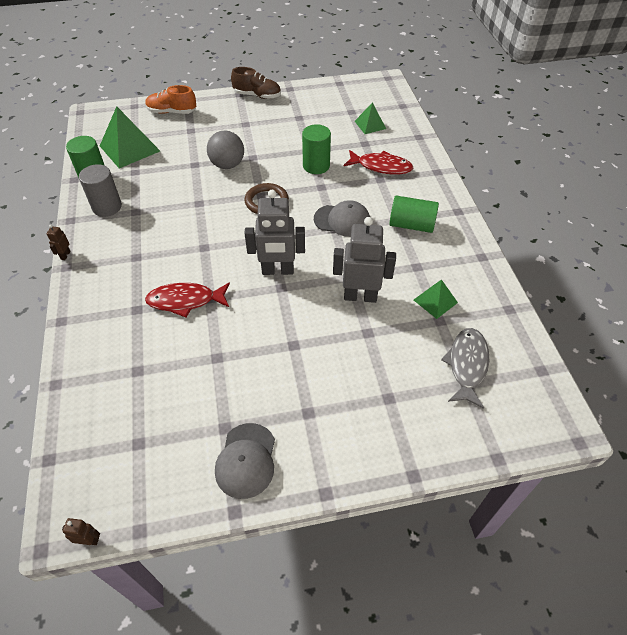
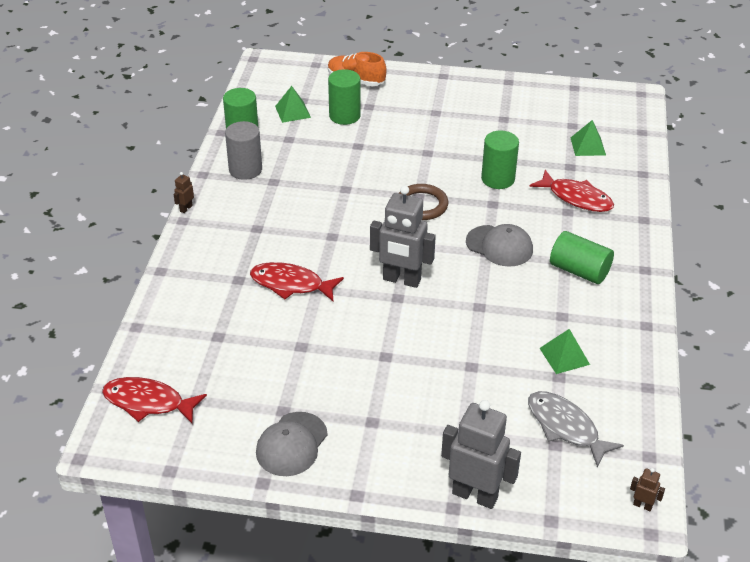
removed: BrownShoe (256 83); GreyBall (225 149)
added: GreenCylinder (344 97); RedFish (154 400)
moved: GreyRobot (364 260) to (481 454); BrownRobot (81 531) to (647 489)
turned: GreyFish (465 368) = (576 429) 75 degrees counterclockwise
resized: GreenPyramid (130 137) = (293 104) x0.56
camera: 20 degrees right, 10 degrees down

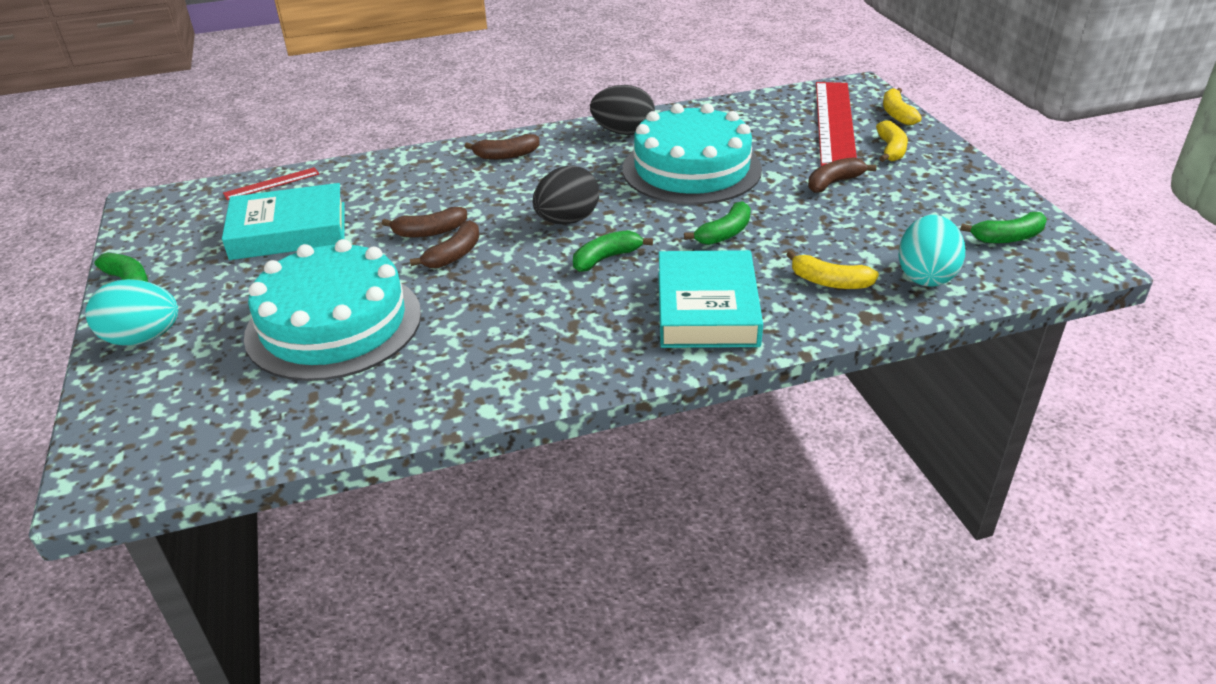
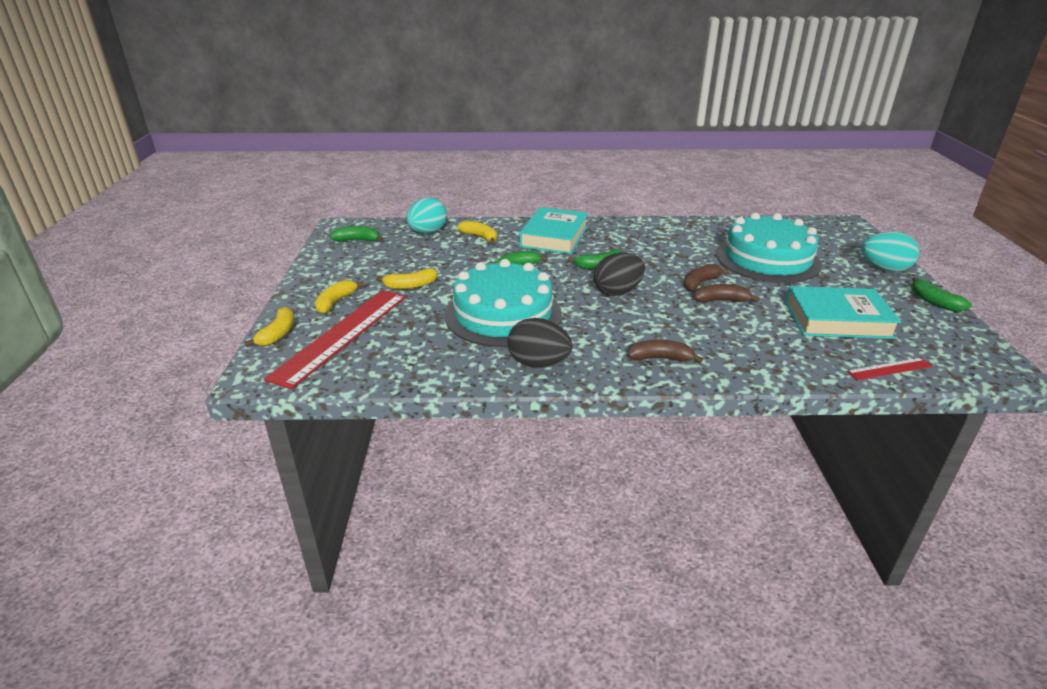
recoloured: BrownBanana (842 175) to YellowBanana (406 278)
camera: 165 degrees left, 5 degrees down

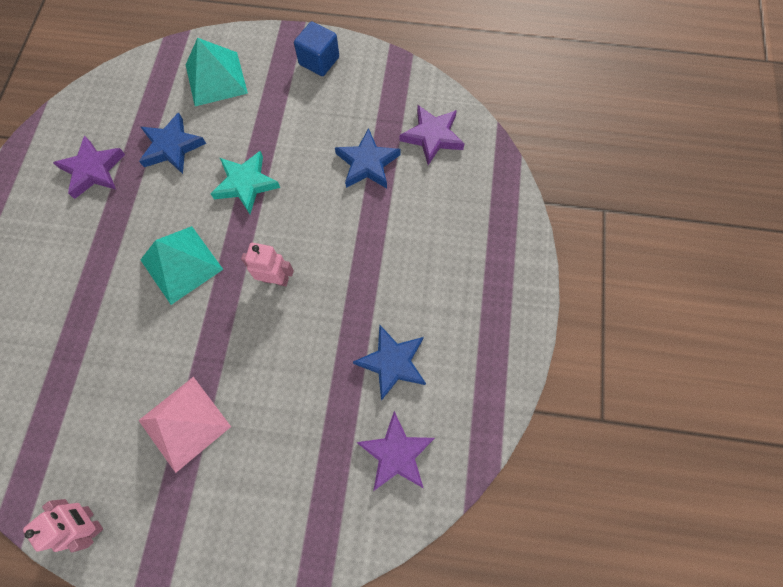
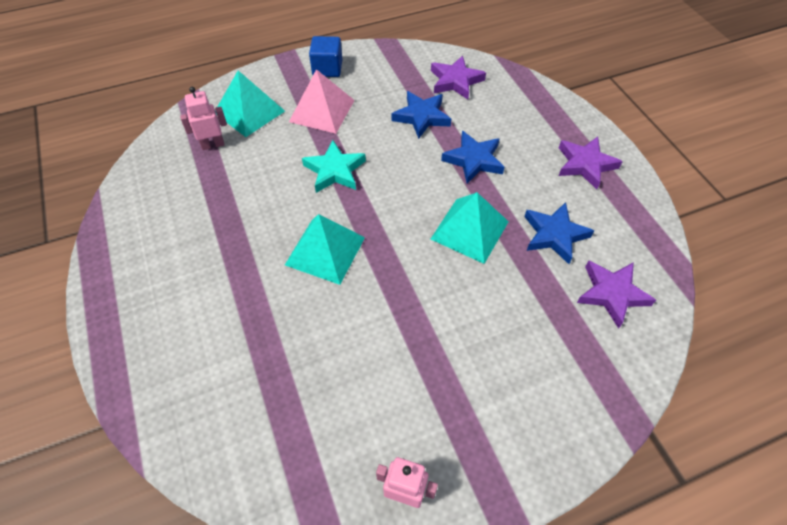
added: TurquoisePyramid (470 228)
moved: BlueStar (172 143) to (473 157); PurpleStar (89 167) to (591 163); PinkRobot (267 264) to (203 118); PinkPyramid (184 425) to (322 101)
camera: 30 degrees left, 15 degrees down

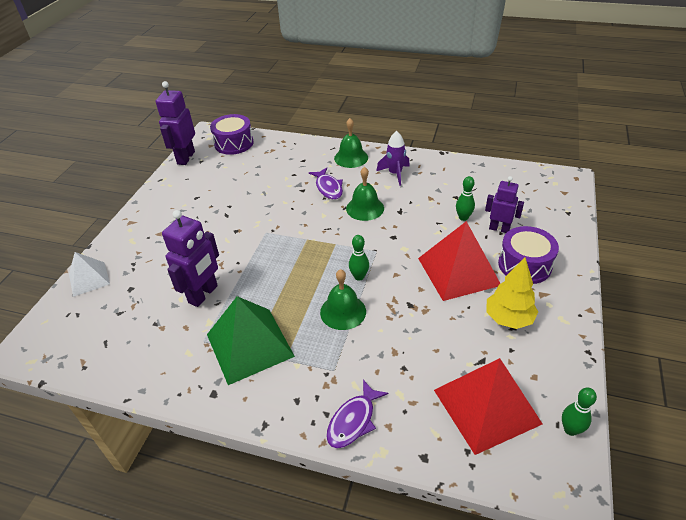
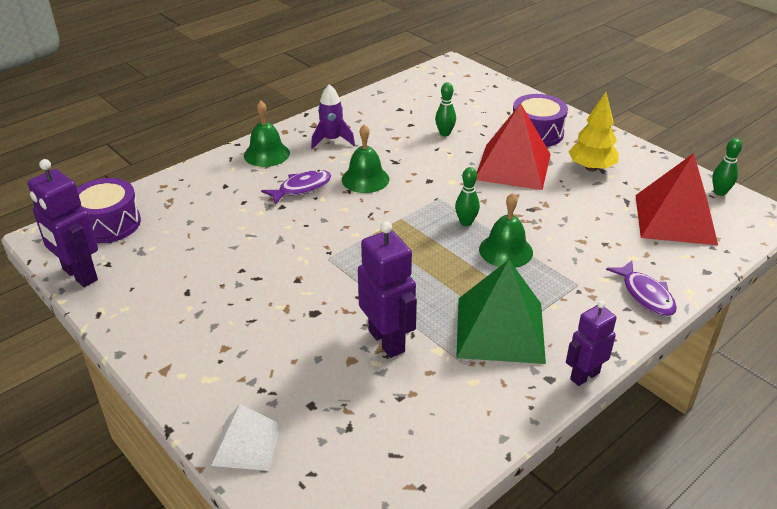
moved: PurpleRobot (504 204) to (591 343)
turned: PurpleFish (326 184) = (296 187) 45 degrees counterclockwise
camera: 60 degrees left, 5 degrees down

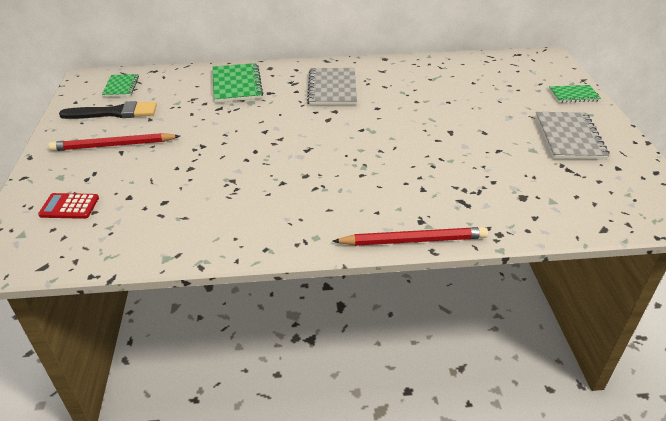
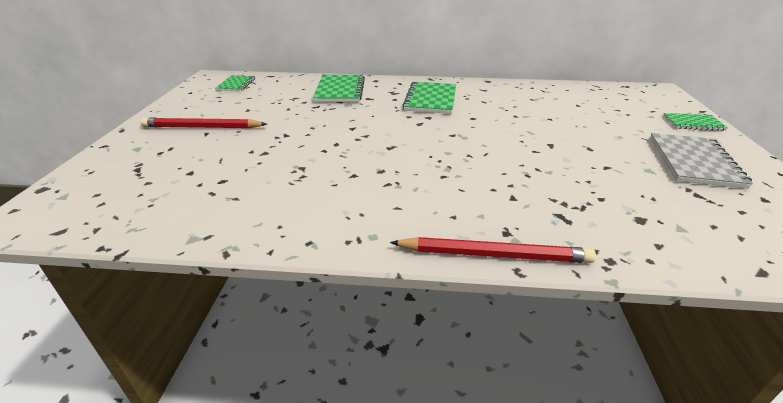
removed: BlackBrush (108 110); RedCalculator (68 206)
recoloured: GreyNotebook (332 86) to GreenNotebook (429 97)
camera: 10 degrees right, 5 degrees down

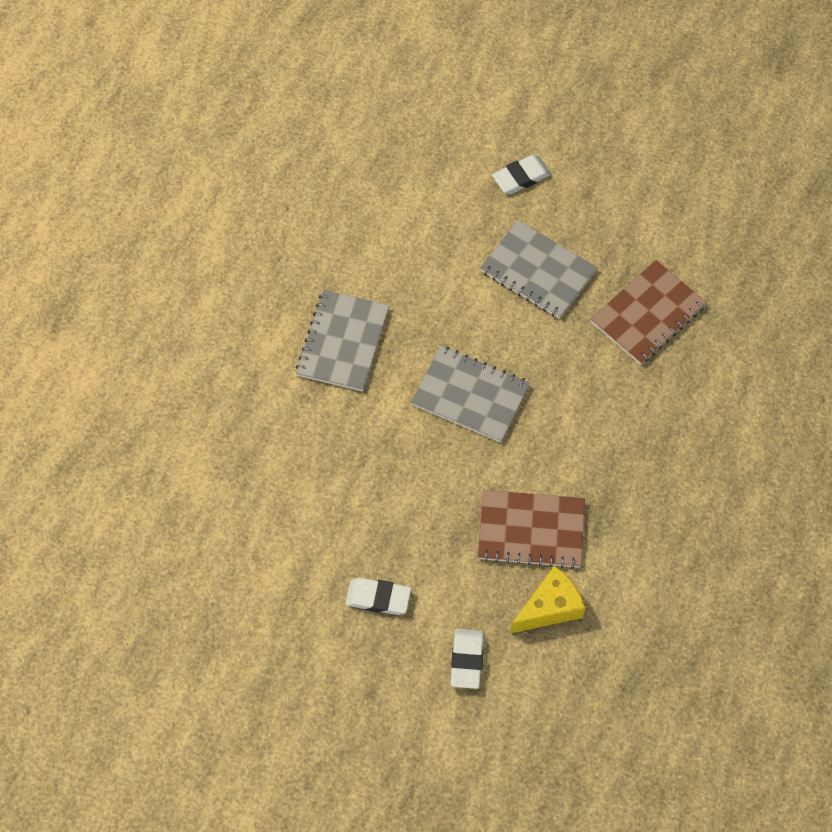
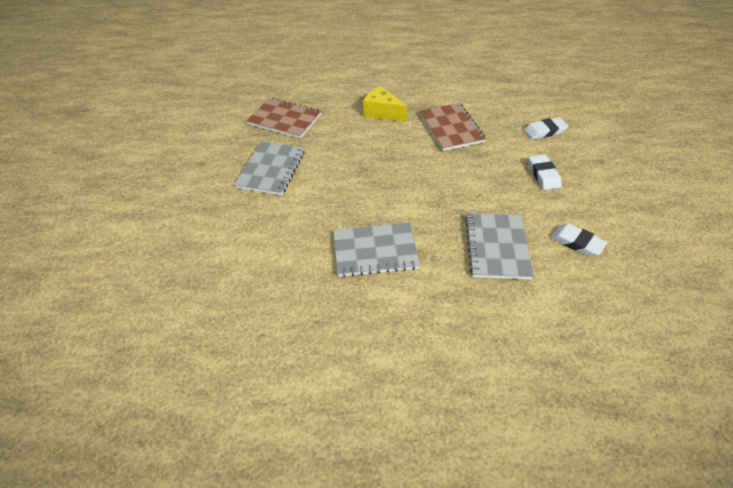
moved: WhiteEraser (521 174) to (579 240); GreyNotebook (470 394) to (499 246); YellowCheese (547 599) to (385 104)
camera: 110 degrees left, 15 degrees down

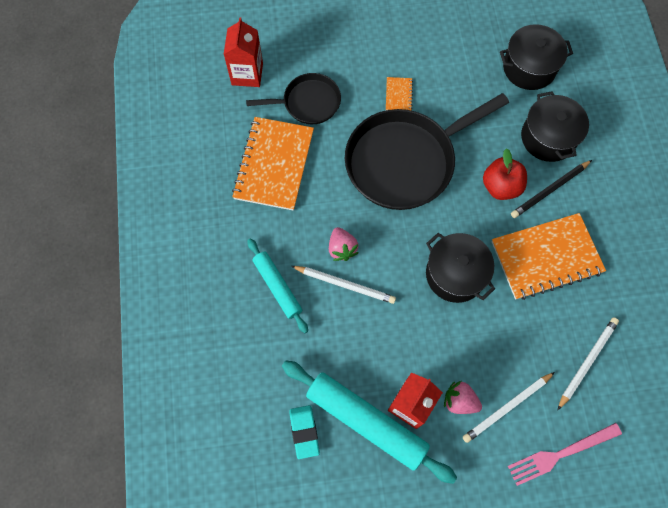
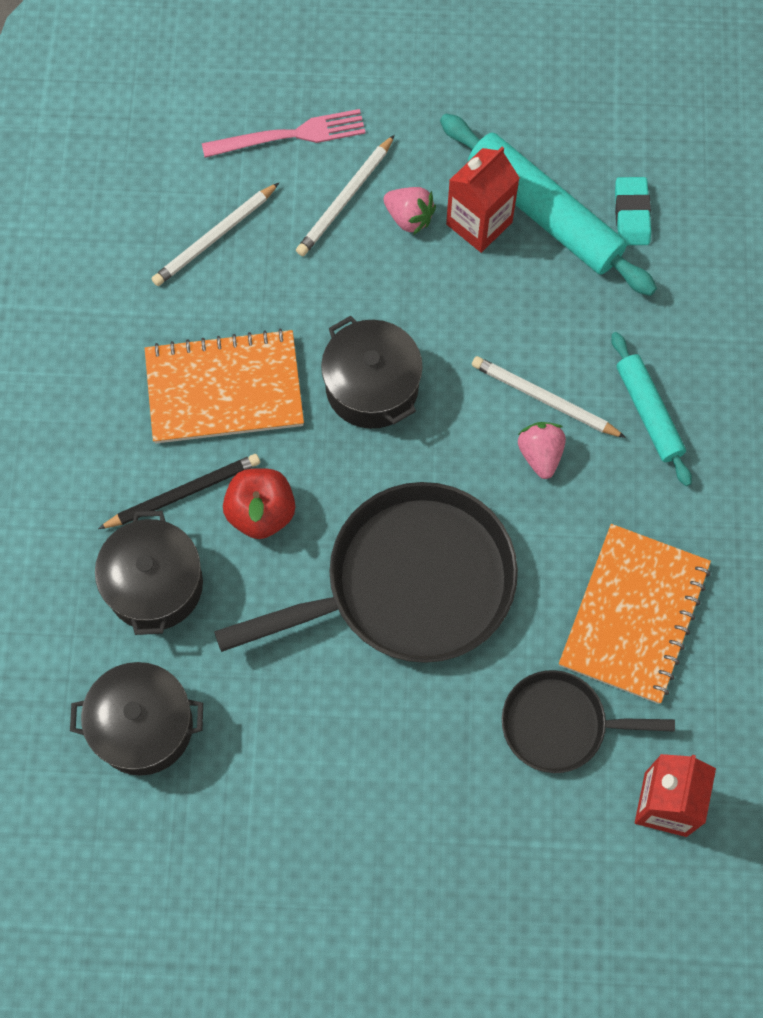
removed: OrangeNotebook (399 93)
turned: WhitePencil (509 407) = (345 195) 150 degrees clockwise
camera: 170 degrees left, 0 degrees up

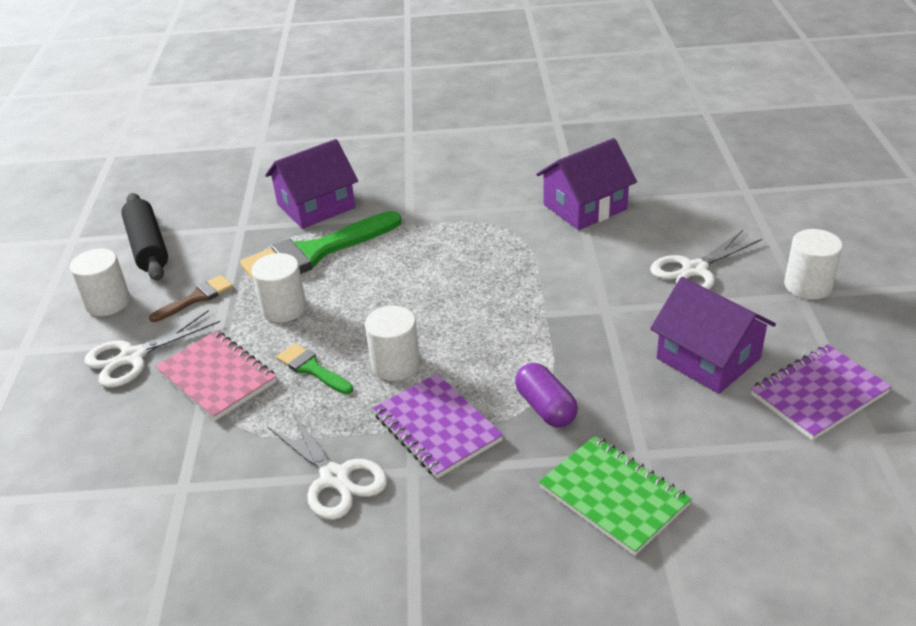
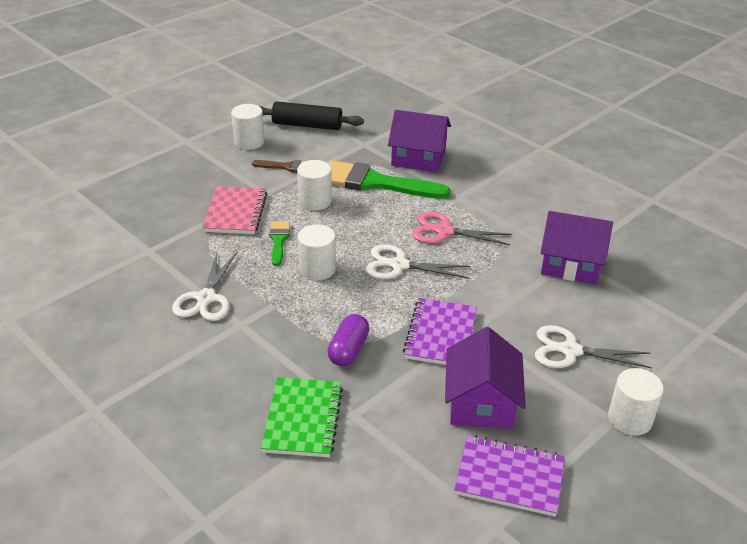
added: PinkScissors (462 228)
moved: WhiteScissors (152 349) to (417 261); PurpleNotebook (438 426) to (440 331)
turned: BlackRollingPin (144 237) = (311 115) 75 degrees clockwise
camera: 45 degrees right, 0 degrees up

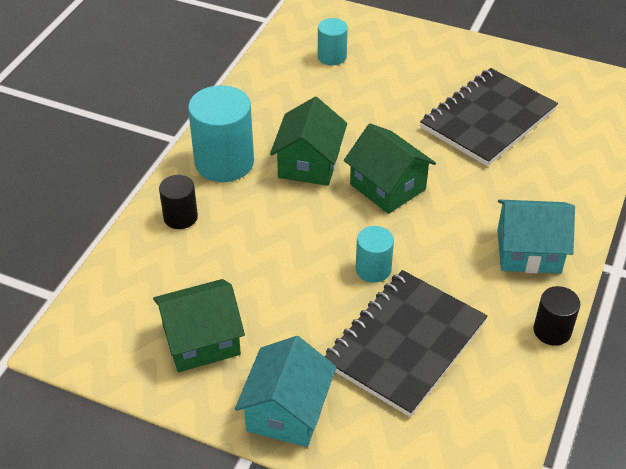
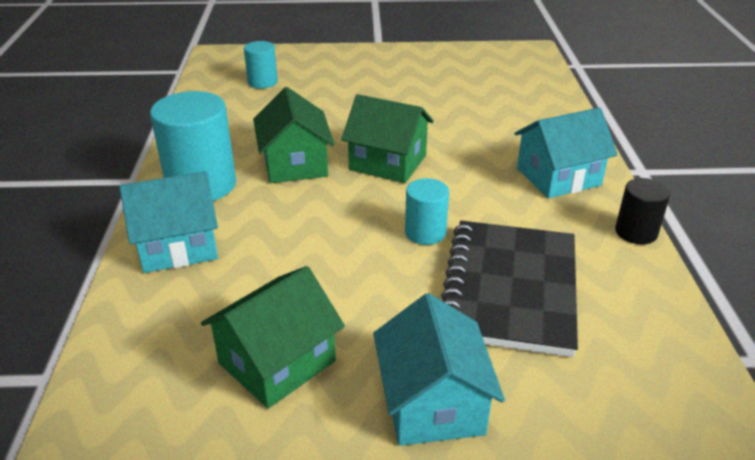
removed: BlackNotebook (489 117)
replaced: BlackCylinder (178 202) to TurquoiseHouse (168 222)
camera: 25 degrees left, 10 degrees down

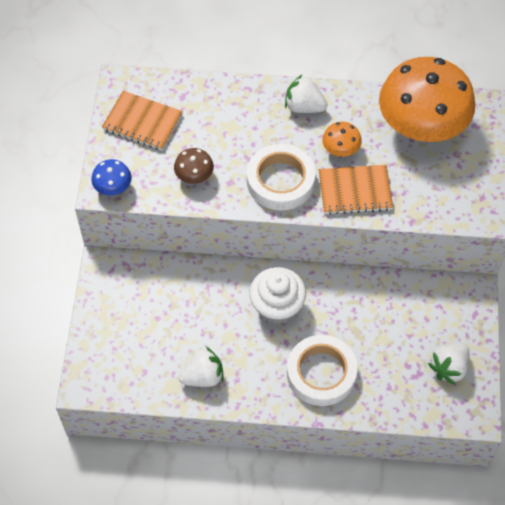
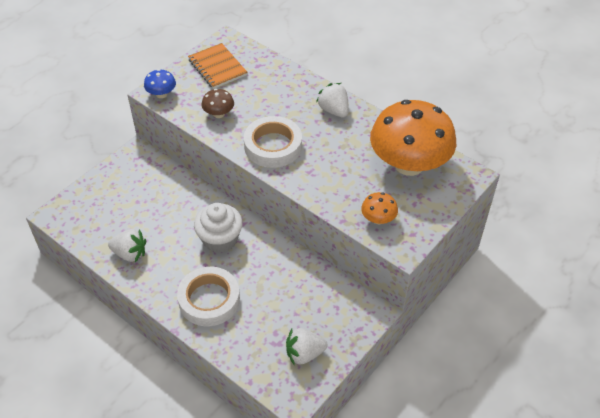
removed: OrangeNotebook (356 190)
moved: OrangeMushroom (342 139) to (379 208)
camera: 35 degrees right, 10 degrees down

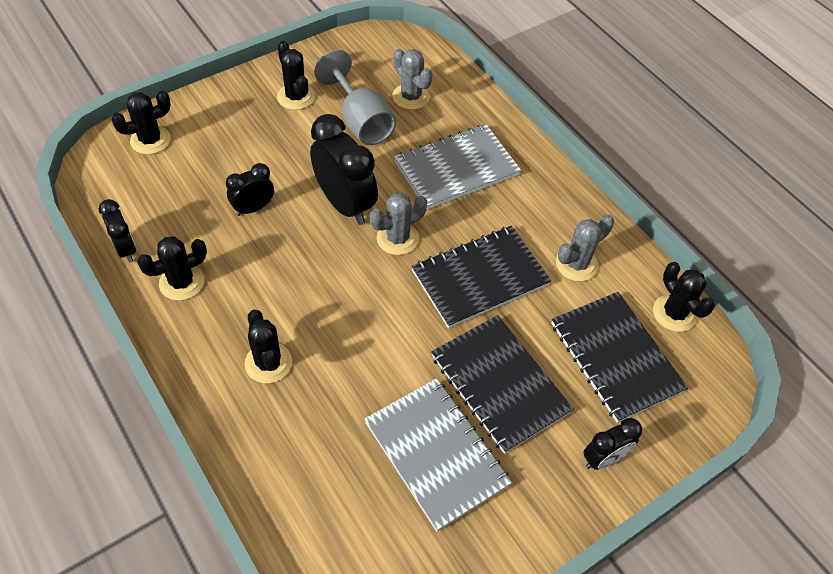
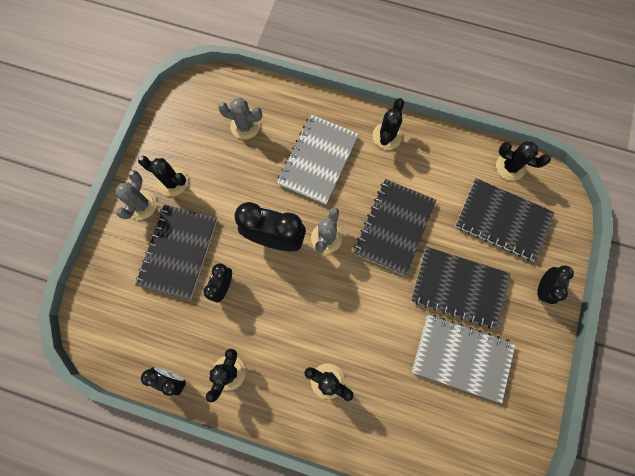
removed: GreyGoblet (355 97)
added: BlackNotebook (176 252)
moved: BlackCactus (141 123) to (388 124); GreyCactus (585 248) to (136 195)
camera: 35 degrees left, 20 degrees up

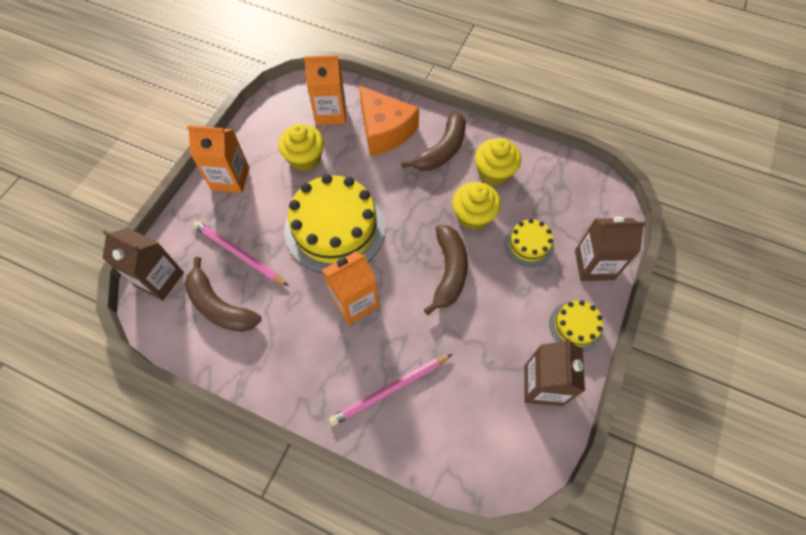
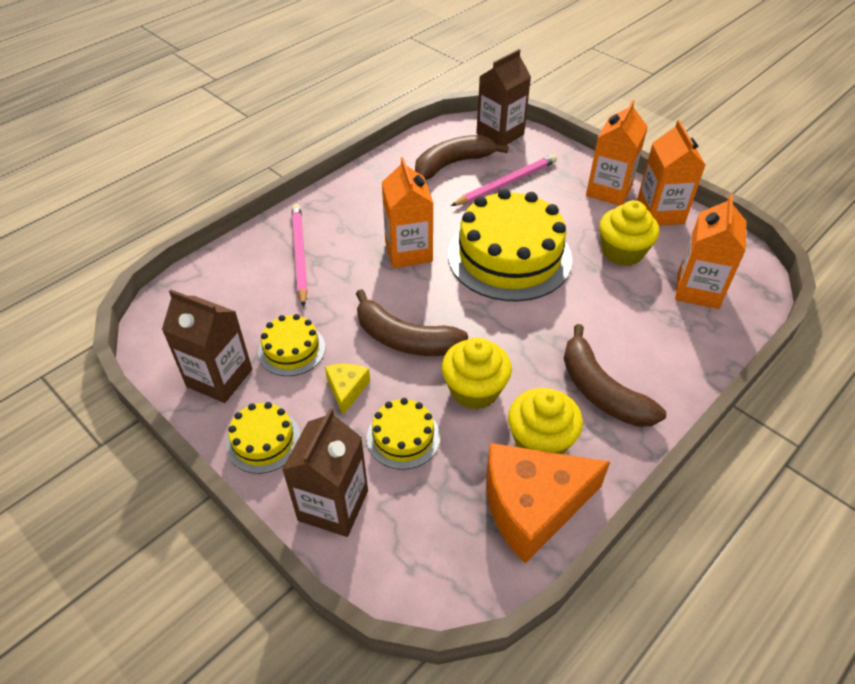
added: OrangeCarton (671 173); YellowCake (291 345); YellowCheese (347 388)
moved: OrangeCheese (389 120) to (548 503)
camera: 110 degrees right, 15 degrees down

